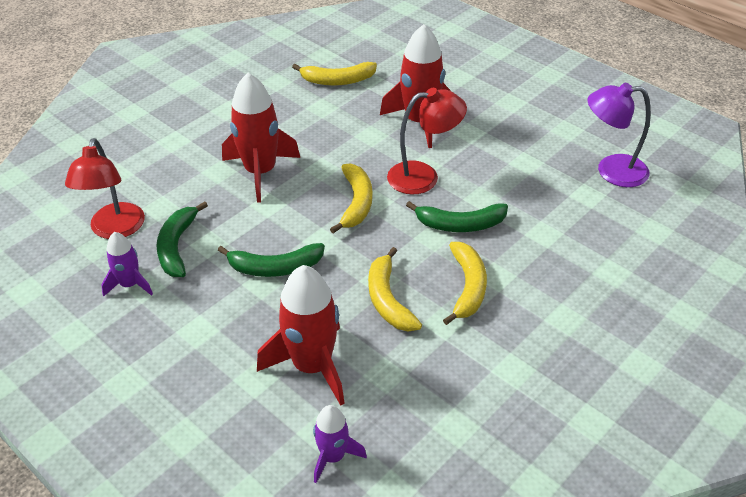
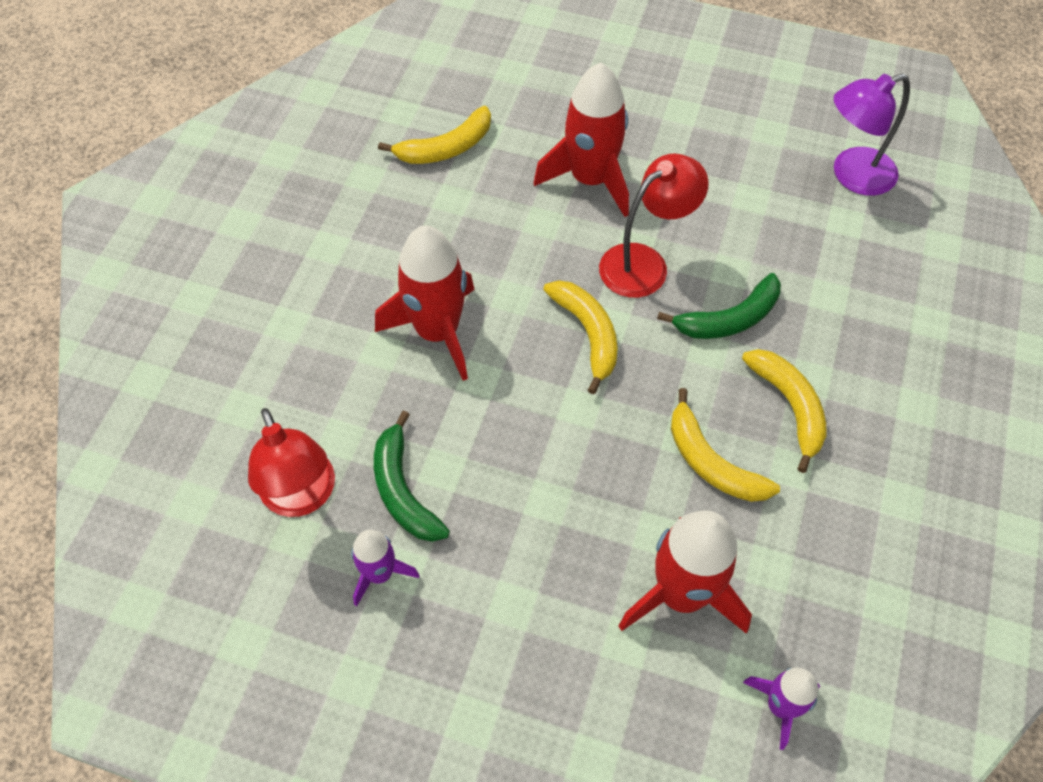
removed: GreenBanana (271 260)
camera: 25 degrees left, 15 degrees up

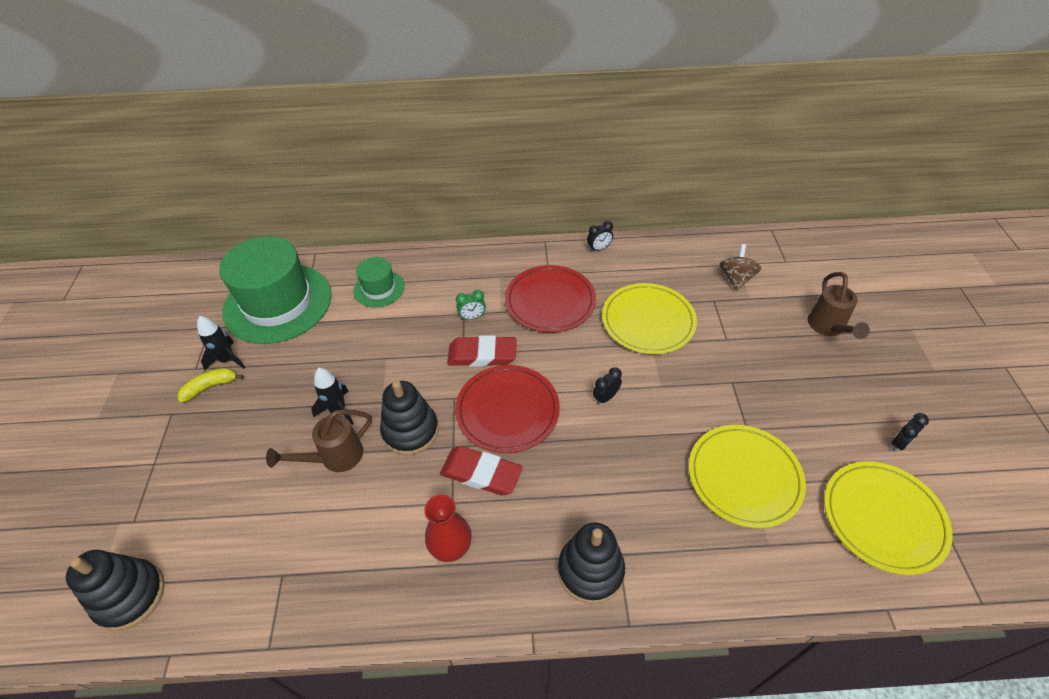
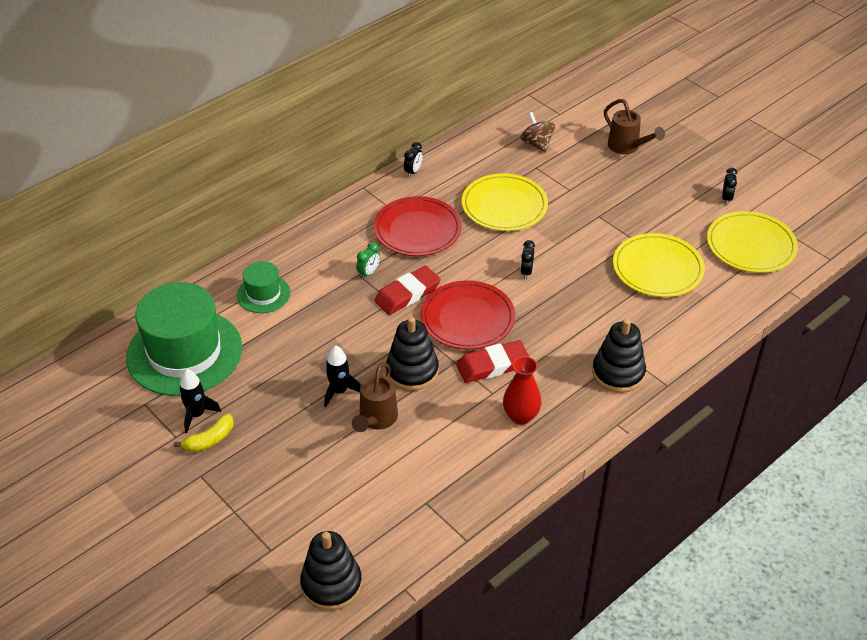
turned: YellowBanana (210 385) = (204 432) 150 degrees counterclockwise
camera: 40 degrees left, 5 degrees down

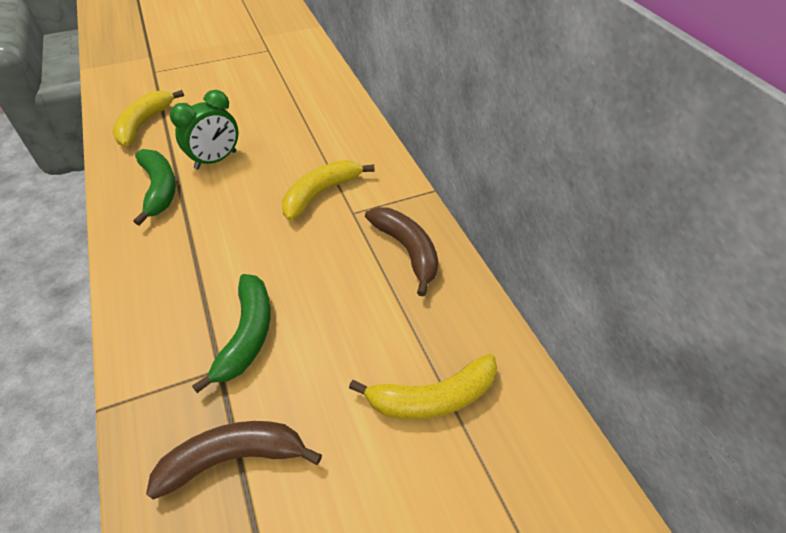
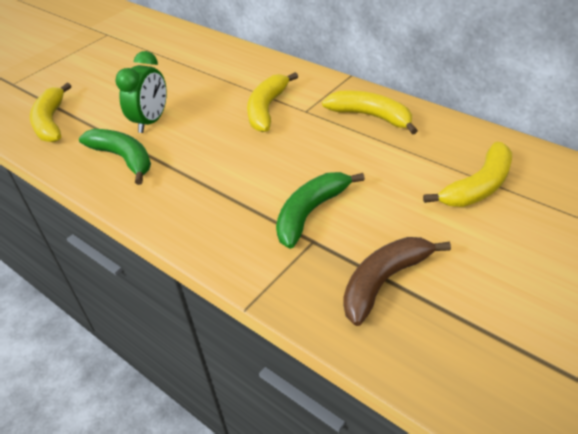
recoloured: BrownBanana (401 252) to YellowBanana (370 112)
turned: GreenBanana (231 333) = (320 210) 120 degrees counterclockwise
camera: 25 degrees left, 5 degrees down

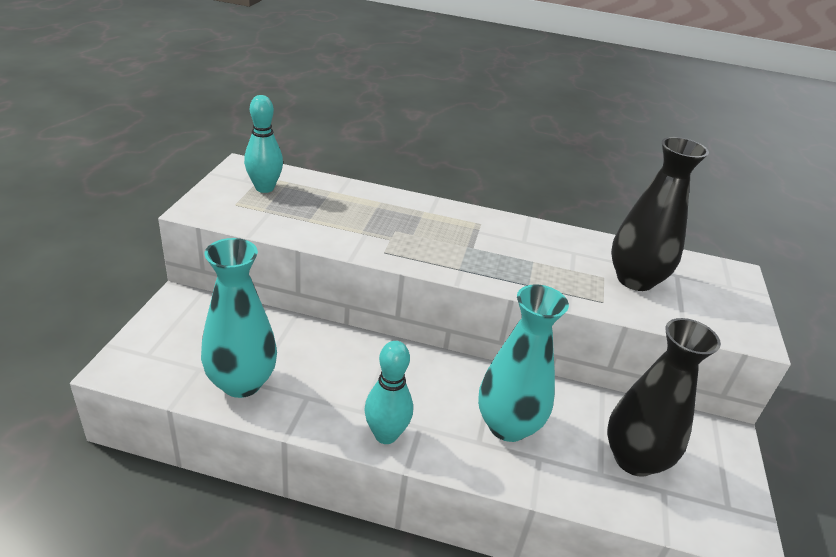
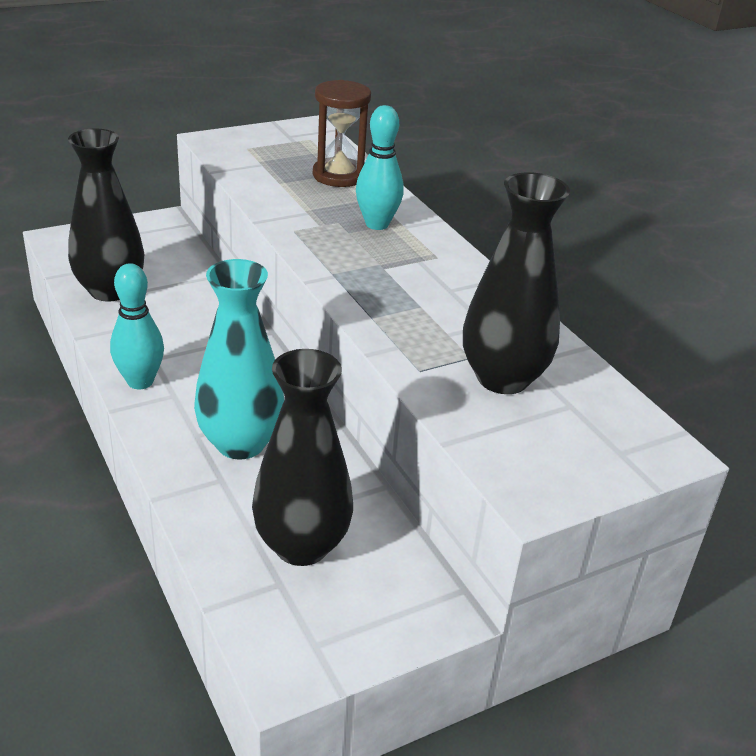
added: BrownHourglass (342 133)
moved: TurquoiseBowlingPin (263 144) to (380 167)
recoloured: TurquoiseVase (239 318) to BlackVase (106 215)
camera: 50 degrees right, 0 degrees up

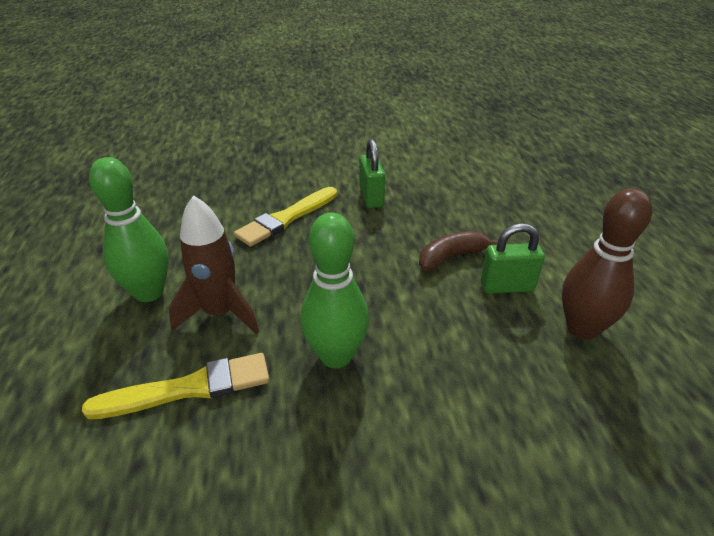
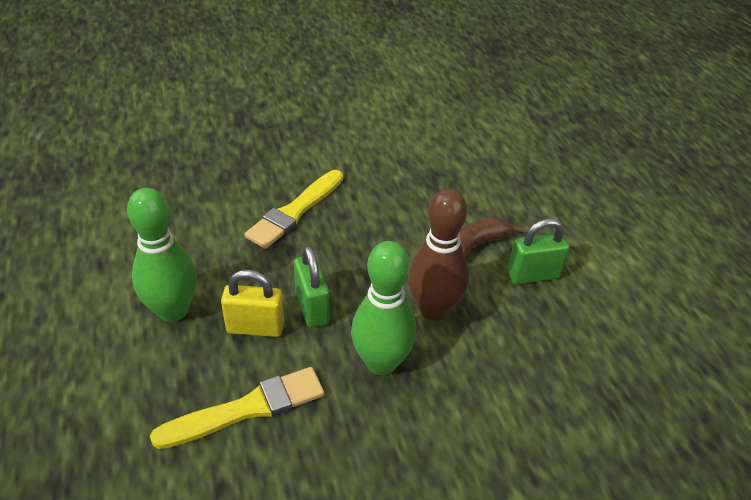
moved: GreenPadlock (372 173) to (312 286); BrownBowlingPin (607 264) to (438 254)
replaced: BrownRocket (214 264) to YellowPadlock (252 303)
camera: 10 degrees left, 5 degrees up

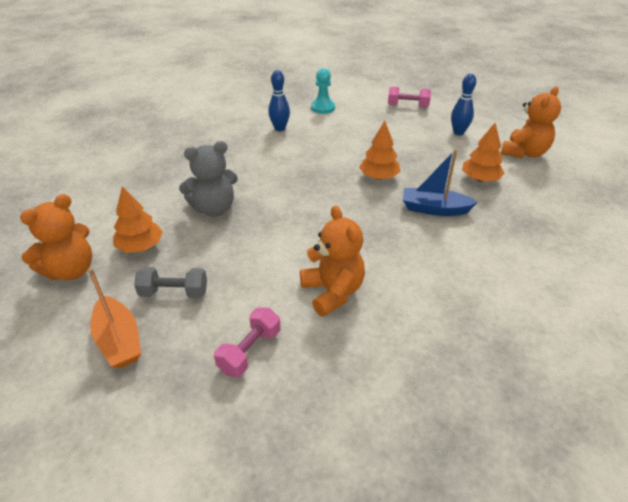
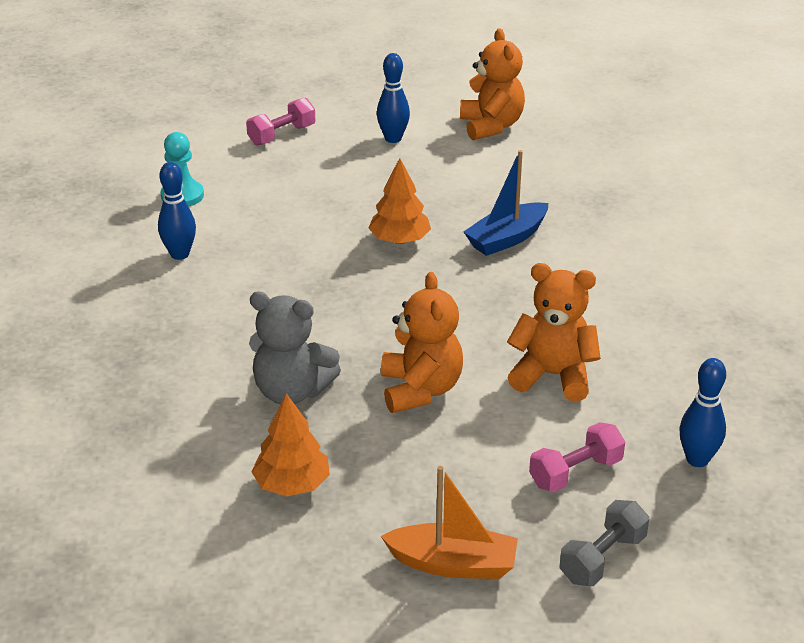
removed: OrangeTree (483 152)
added: BlueBowlingPin (702 412)
moved: OrangeTeddyBear (56 237) to (422 342); GreyDumbbell (170 282) to (604 543)
turned: GreyTeddyBear (208 178) = (295 347) 90 degrees clockwise; PinkDumbbell (247 342) = (577 457) 75 degrees clockwise
camera: 50 degrees left, 5 degrees down

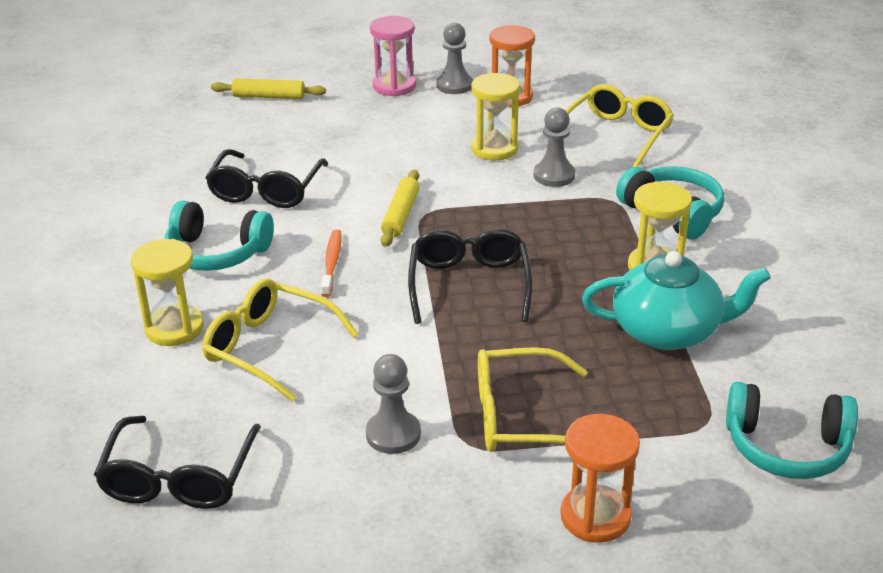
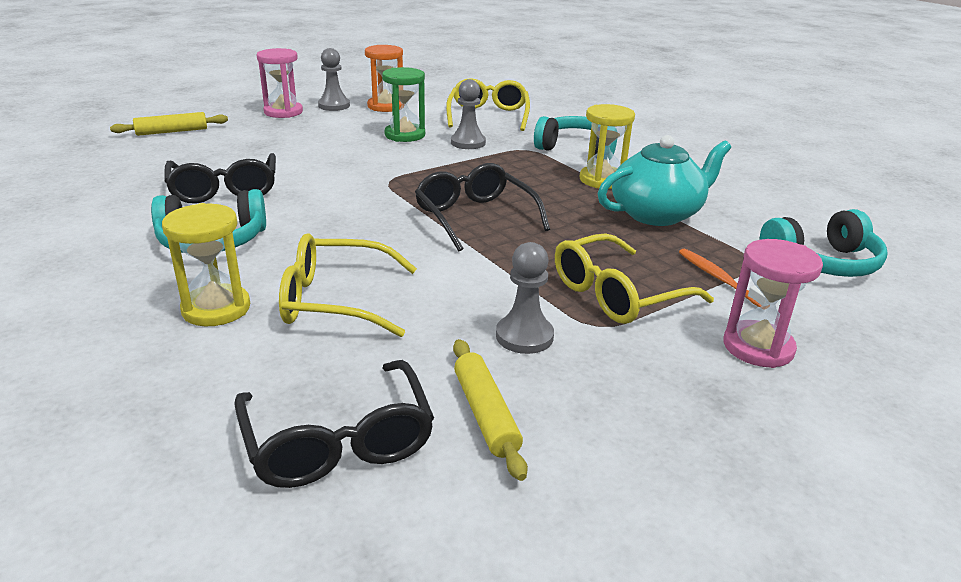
moved: YellowRollingPin (400 208) to (490 410); OrangeToothbrush (331 263) to (722 278)
recoloured: YellowHourglass (495 116) to GreenHourglass (403 104); OrangeHourglass (600 478) to PinkHourglass (773 303)
camera: 30 degrees left, 5 degrees down

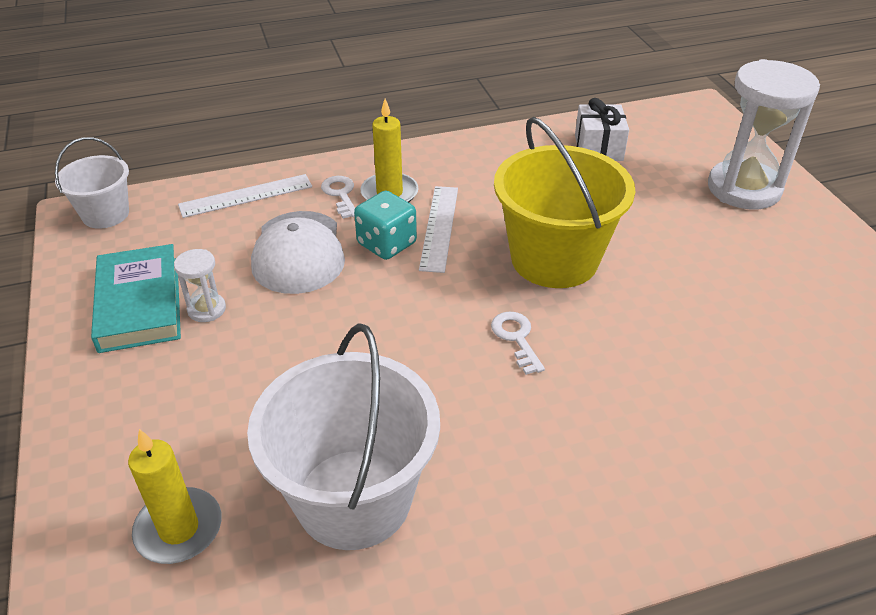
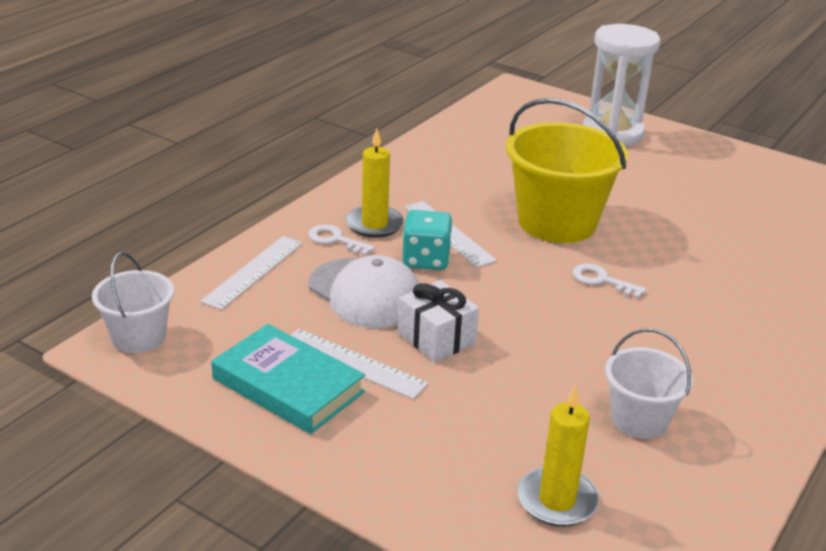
moved: WhiteGift (602 129) to (438 321)
replaced: WhiteHourglass (200 285) to WhiteRuler (360 364)
resized: WhiteBucket (343 436) = (649 384) x0.55
camera: 40 degrees left, 10 degrees down

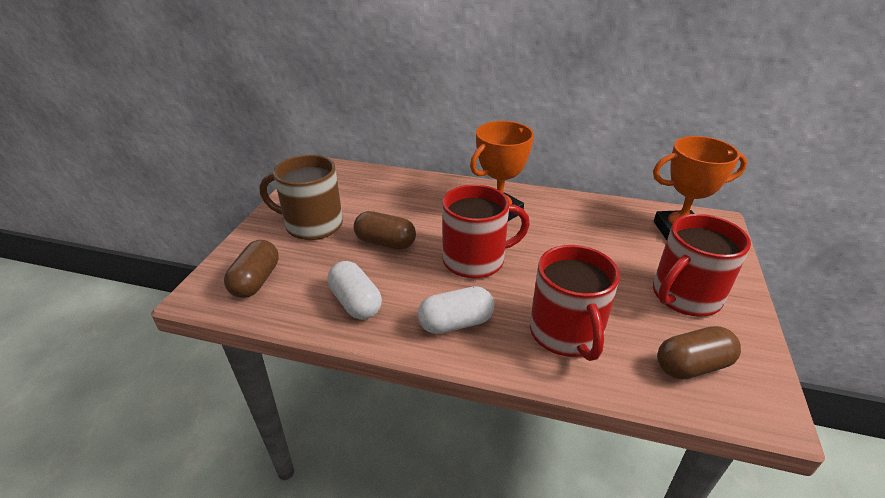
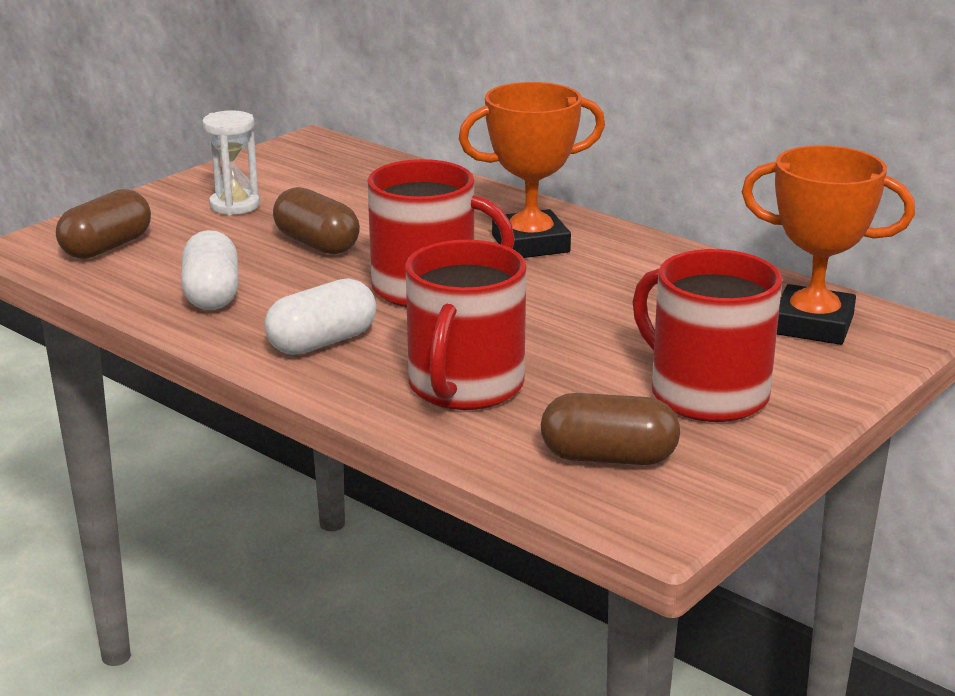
replaced: BrownMug (301 197) to WhiteHourglass (231 162)
turned: RedMug (702 265) = (707 335) 60 degrees clockwise; WhiteCapsule (455 310) = (320 316) 45 degrees counterclockwise
camera: 25 degrees right, 10 degrees down

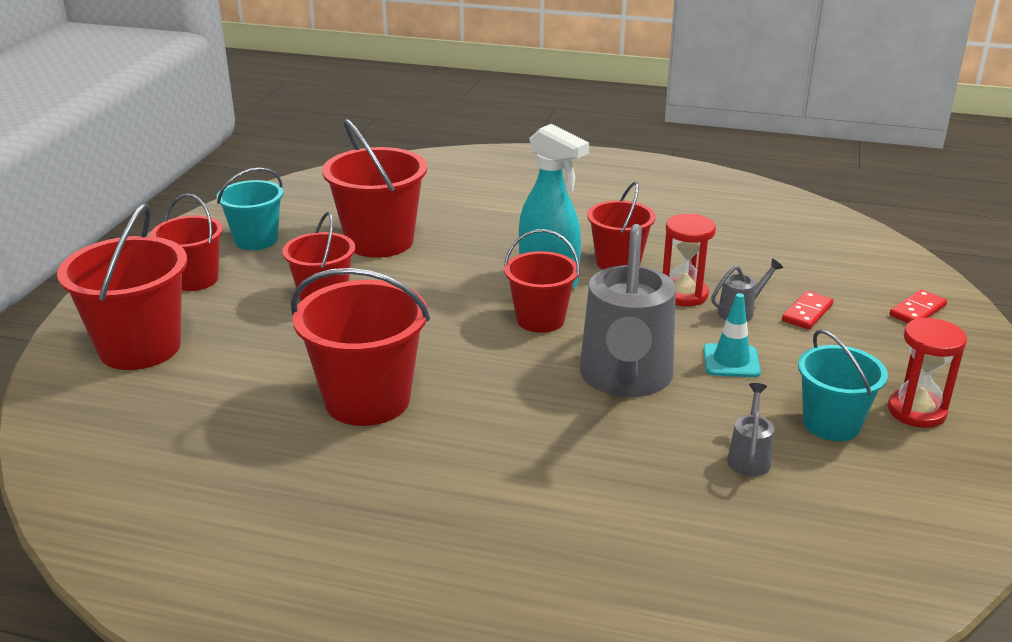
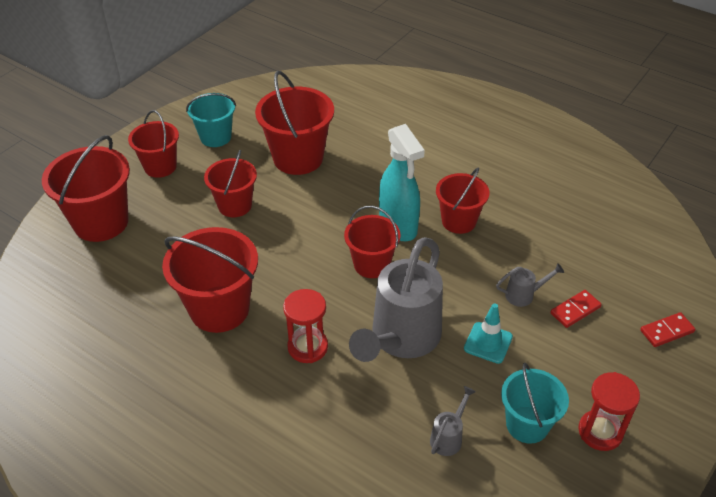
moved: RedHourglass (689 260) to (305 326)
camera: 20 degrees right, 15 degrees up

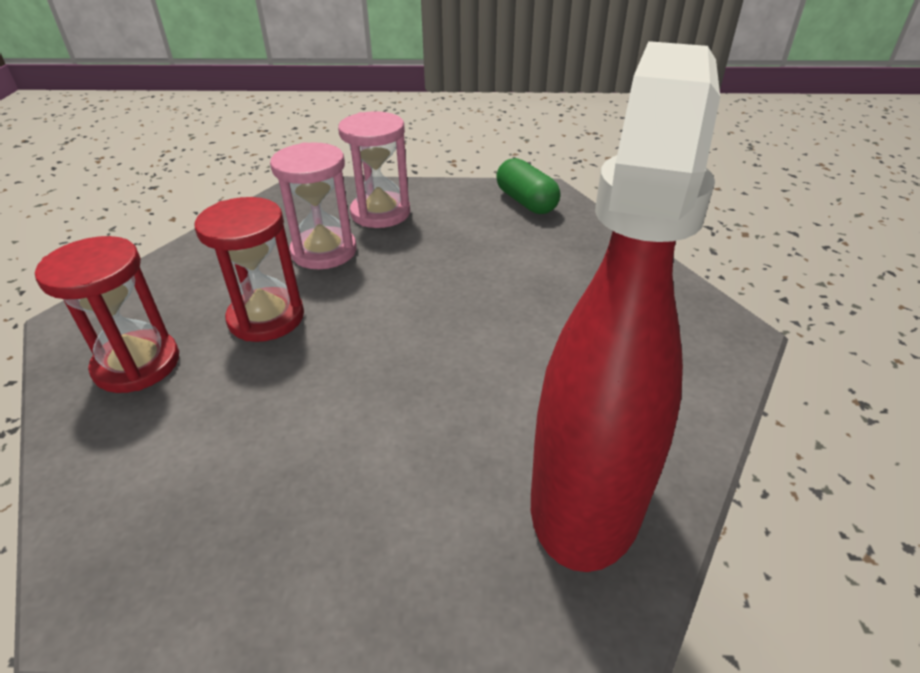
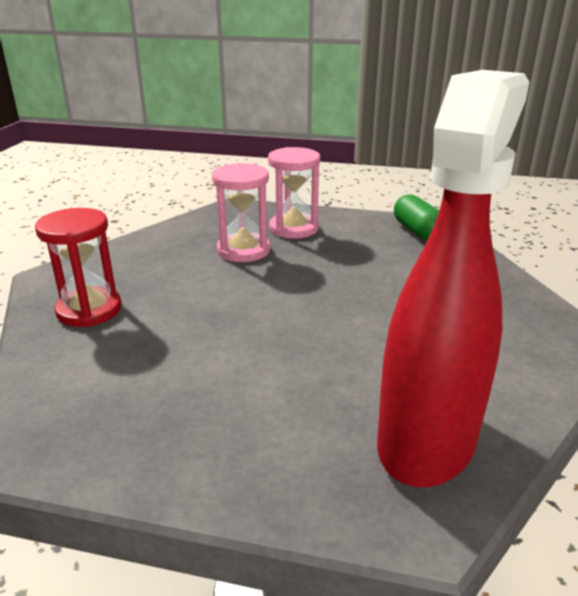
removed: RedHourglass (249 269)
camera: 10 degrees right, 10 degrees down

